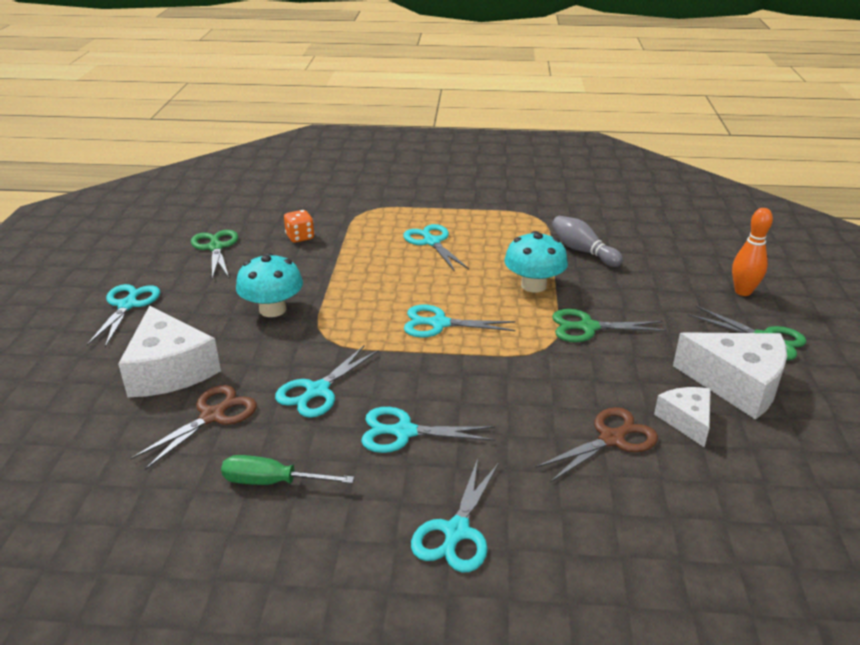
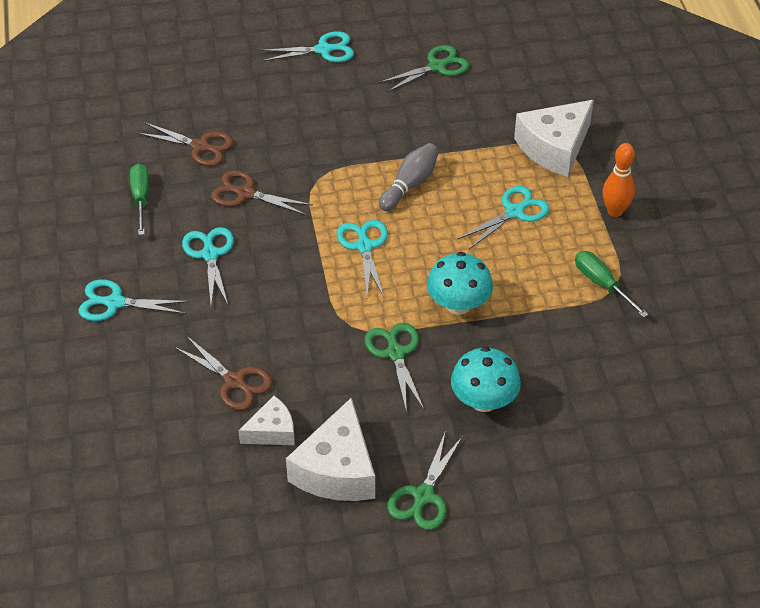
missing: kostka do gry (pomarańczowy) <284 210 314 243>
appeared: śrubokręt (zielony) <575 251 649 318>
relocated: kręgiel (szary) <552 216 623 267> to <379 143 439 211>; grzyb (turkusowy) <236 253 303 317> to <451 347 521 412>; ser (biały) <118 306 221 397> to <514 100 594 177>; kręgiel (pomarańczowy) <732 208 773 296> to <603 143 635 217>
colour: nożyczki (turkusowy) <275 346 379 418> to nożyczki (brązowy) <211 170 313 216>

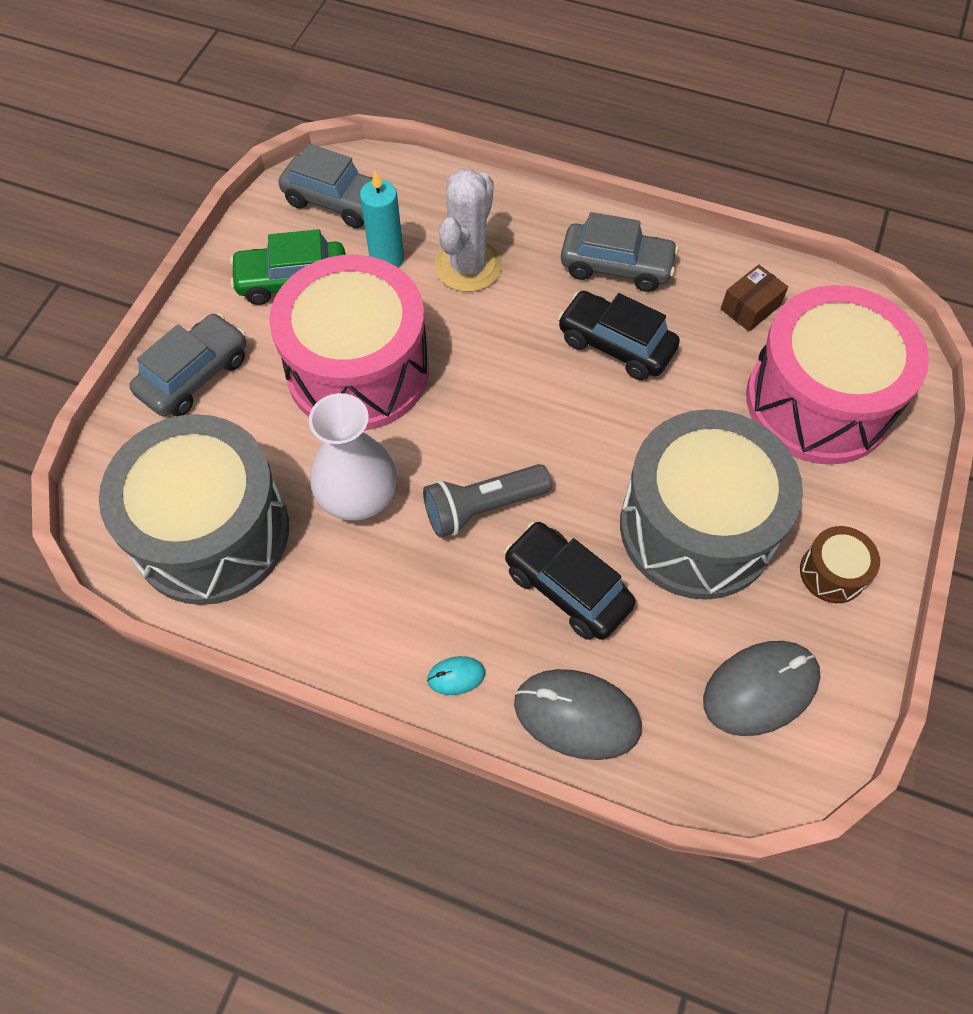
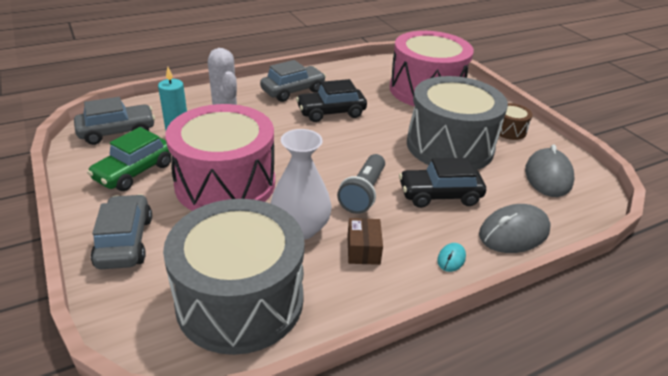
relocated: pudełko (brązowy) <721 265 788 332> to <347 218 383 265>

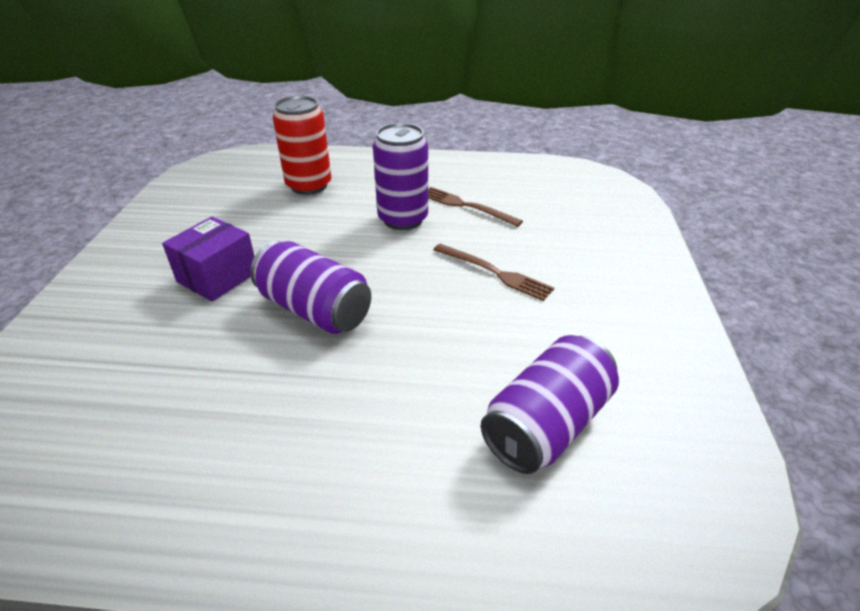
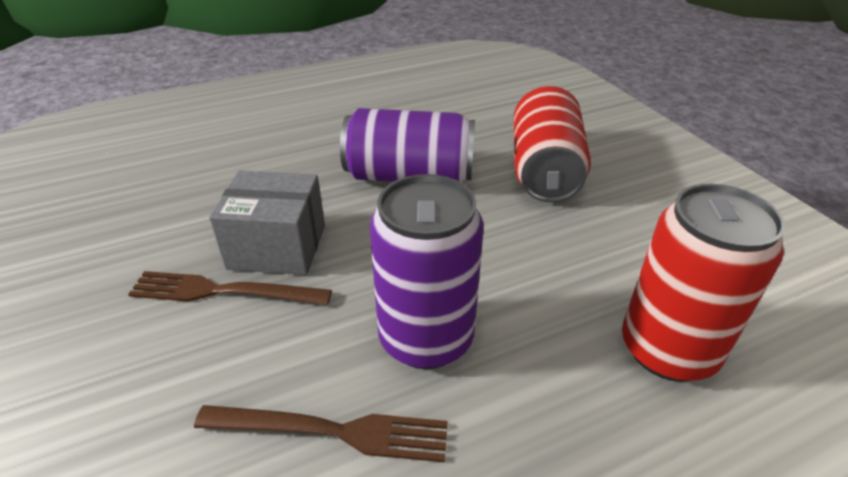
missing: puszka (fioletowy) <481 335 619 474>
appeared: pudełko (szary) <209 171 325 275>
exchanged: pudełko (fioletowy) <162 216 255 302> to puszka (czerwony) <514 86 591 202>

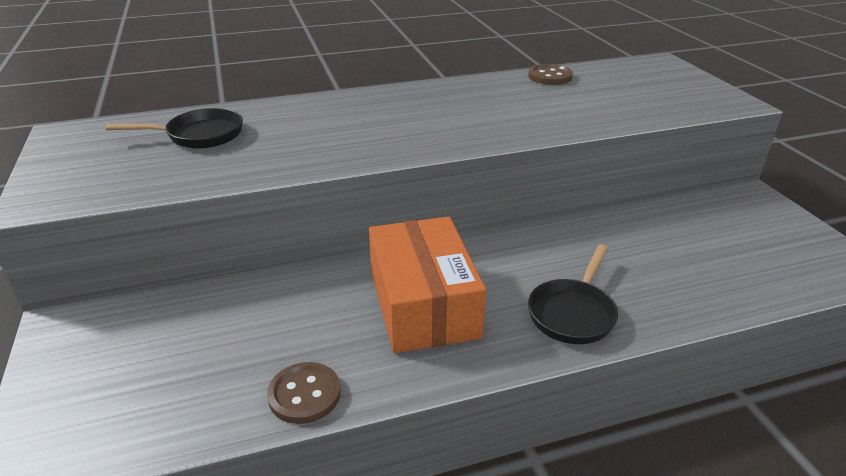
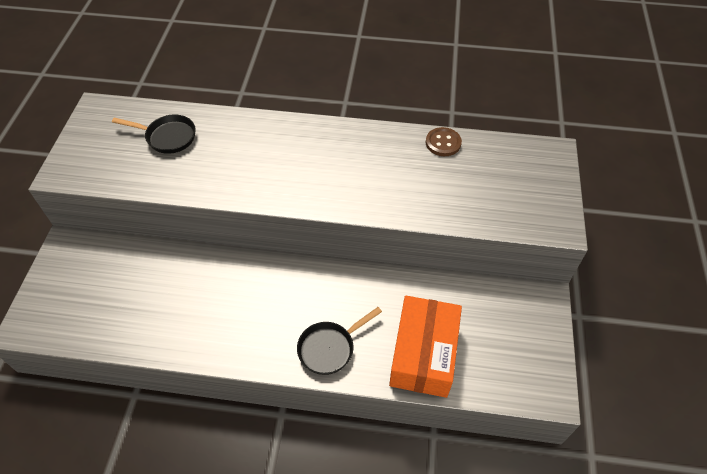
missing: guzik (brązowy) <267 362 341 424>
relocated: pudełko (pomarańczowy) <369 217 486 353> to <389 296 462 398>

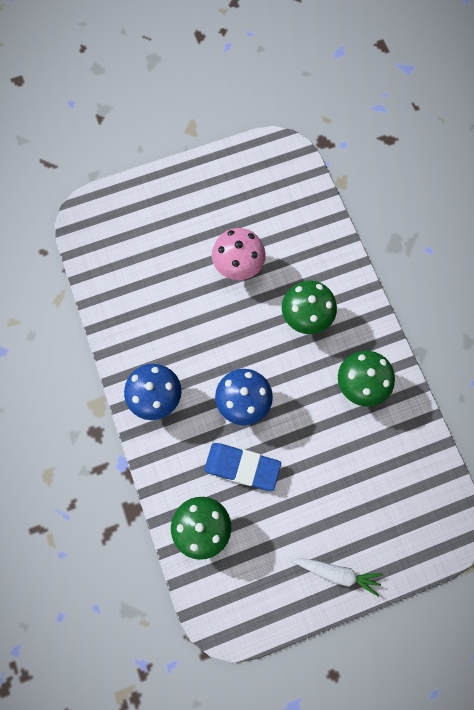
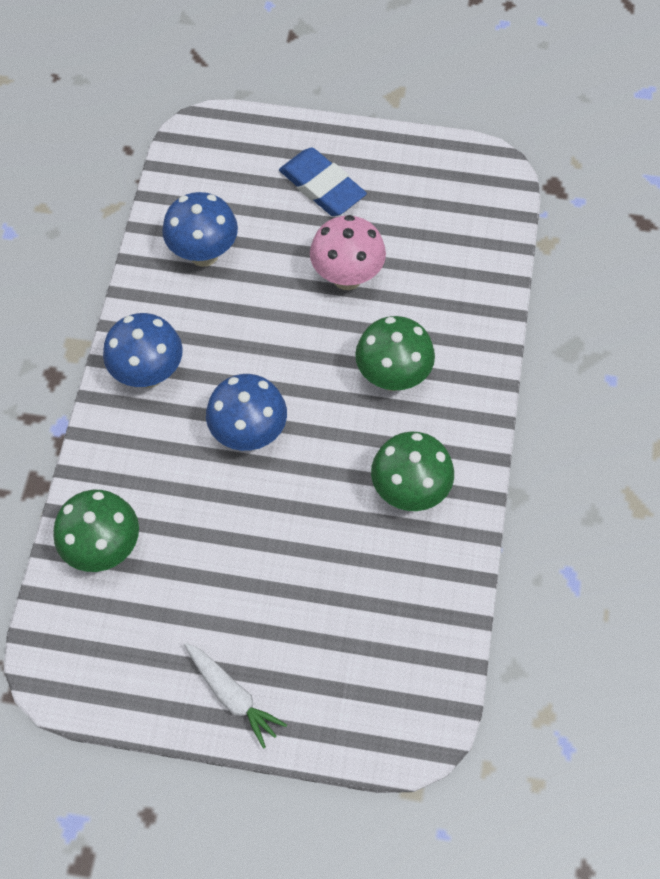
appeared: grzyb (niebieski) <162 192 238 267>
relocated: gumka do mazania (niebieski) <204 443 281 491> to <279 147 367 216>

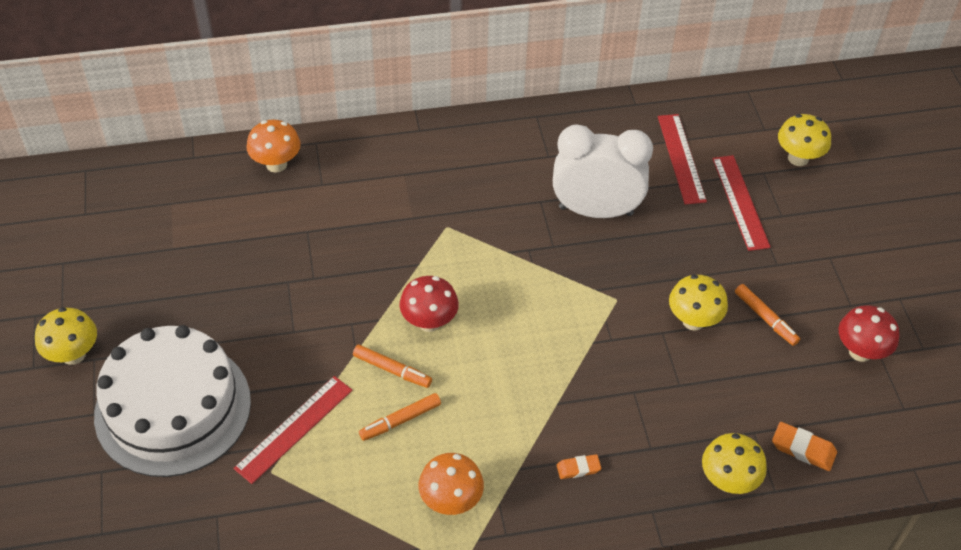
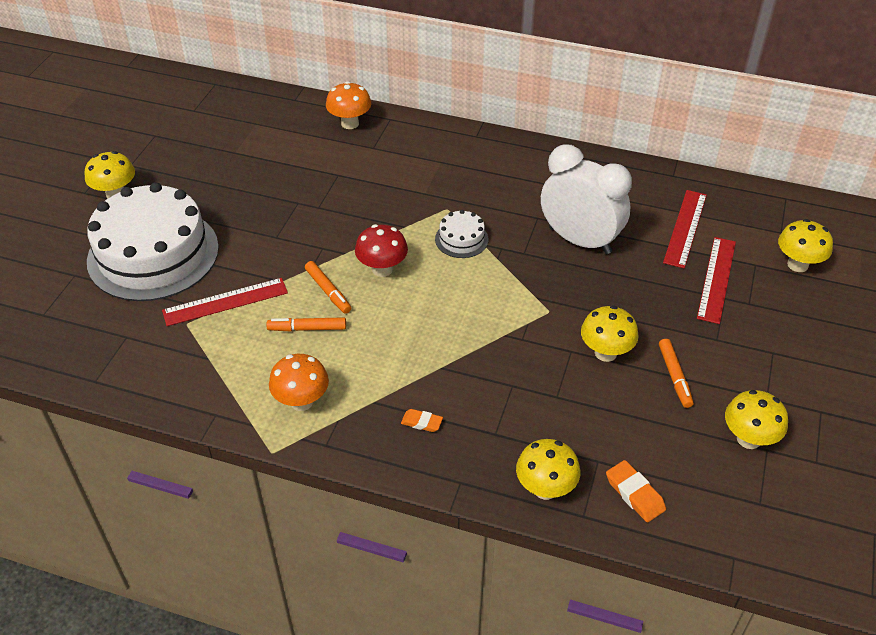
appeared: tort (biały) <435 210 488 258>
colour: grzyb (czerwony) <839 305 899 362> to grzyb (żółty) <725 390 788 449>

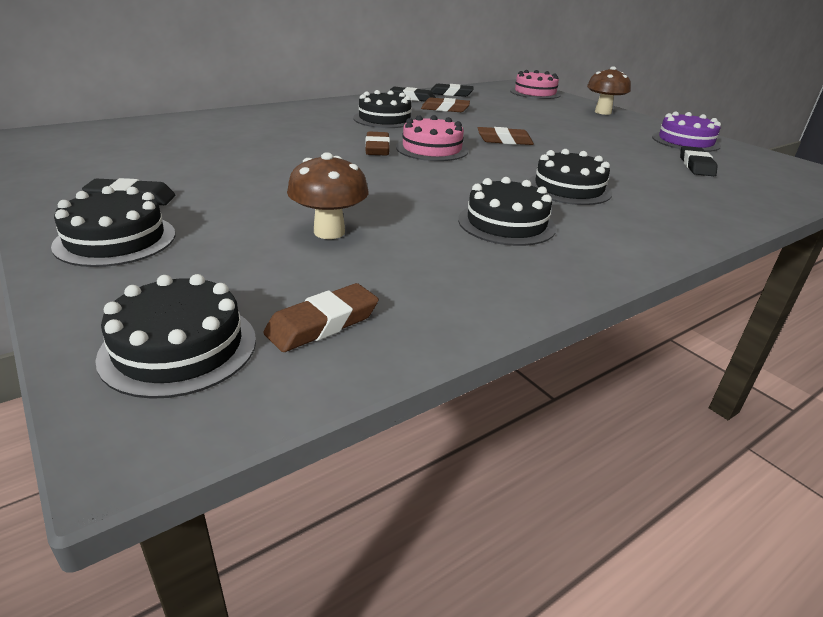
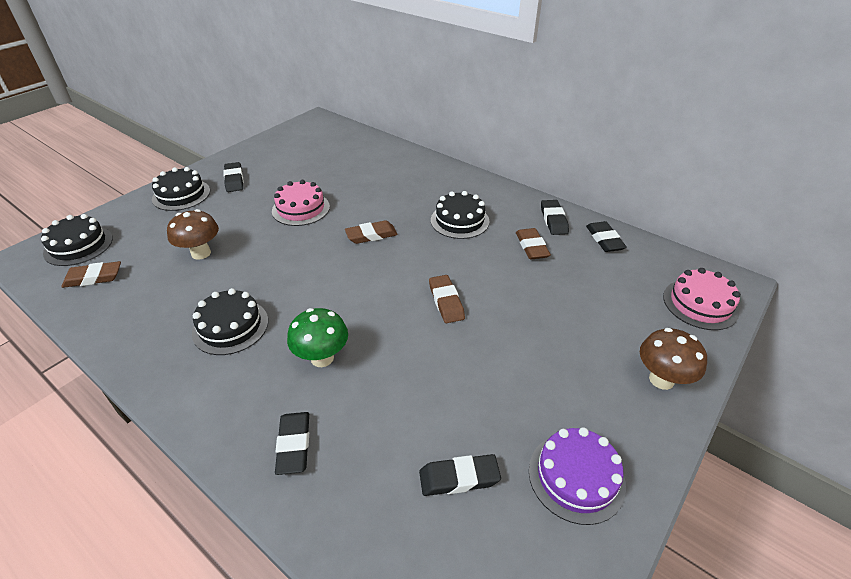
appeared: gumka do mazania (czarny) <275 412 309 475>
relocated: tort (różowy) <396 115 468 161> to <272 180 330 226>
exchanged: tort (czarny) <528 149 612 205> to grzyb (zielony) <287 308 348 367>
spun: gumka do mazania (brązowy) <263 283 379 352> = <61 261 121 288> 45 degrees counterclockwise

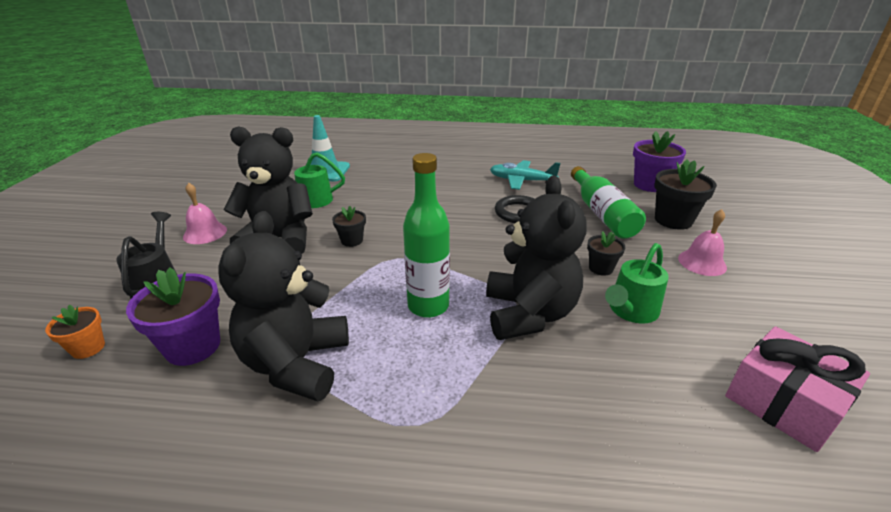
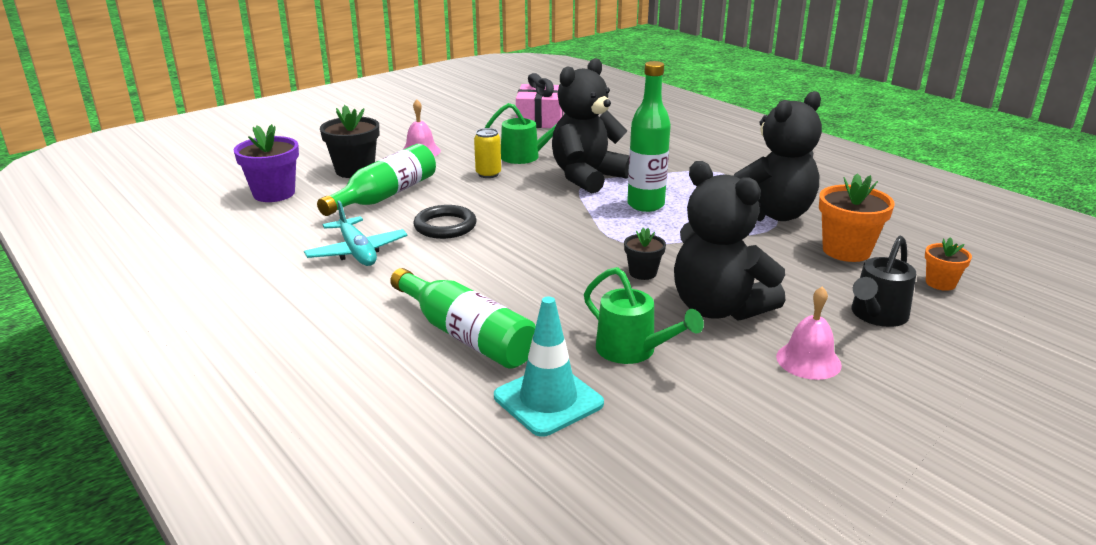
appeared: butelka (zielony) <390 268 536 369>
exchanged: doniczka (czarny) <587 231 625 276> to puszka (żółty) <474 128 501 178>
colour: doniczka (fioletowy) <126 267 220 366> to doniczka (pomarańczowy) <819 173 895 262>

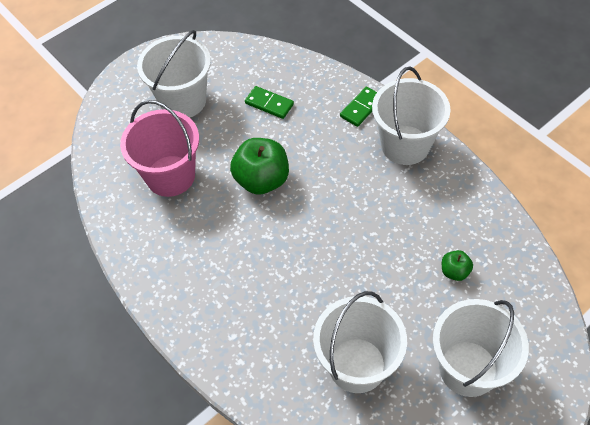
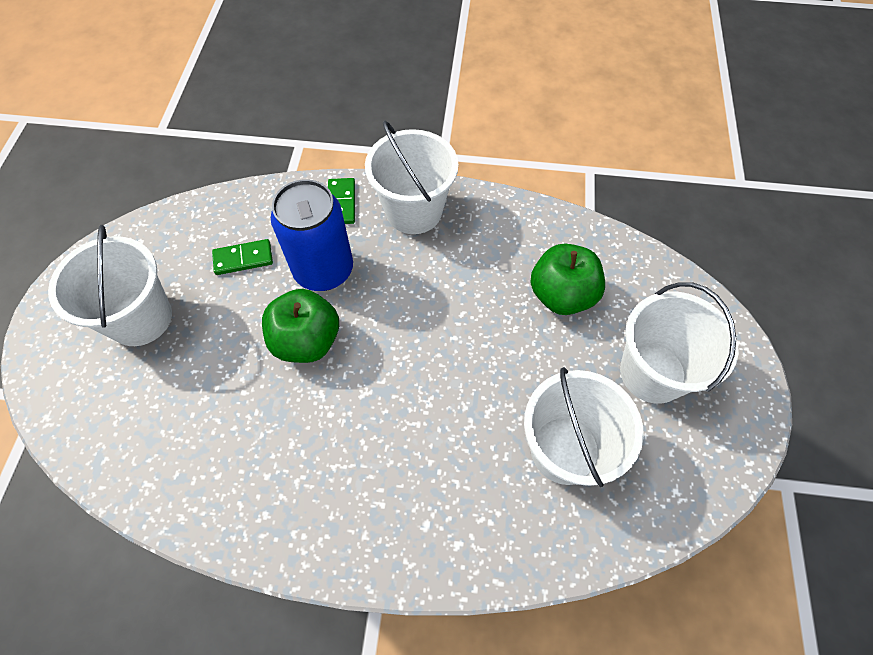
missing: wiadro (różowy) <120 100 199 197>
appeared: puszka (niebieski) <271 179 353 291>
size: jabłko (zielony) <442 250 473 281> = <530 244 605 315> x2.02

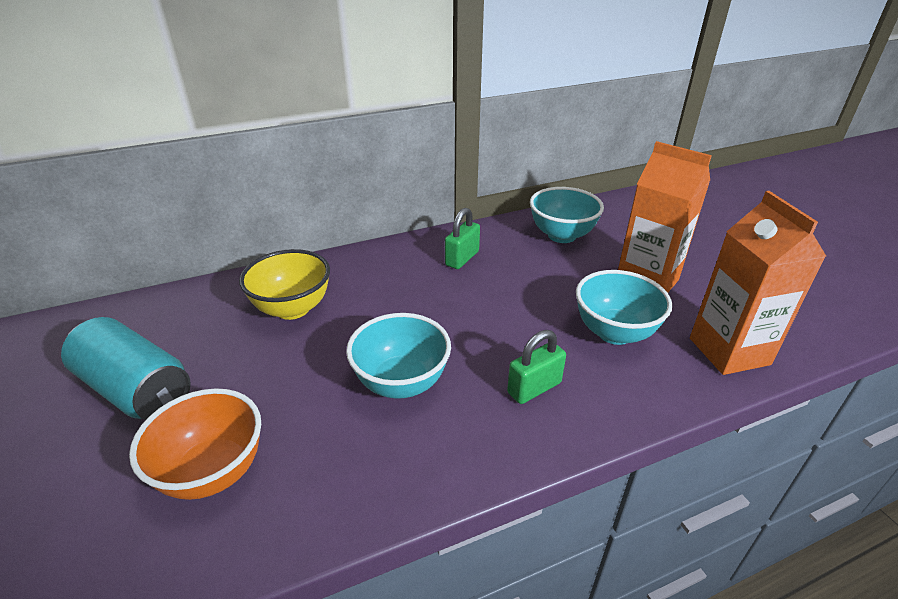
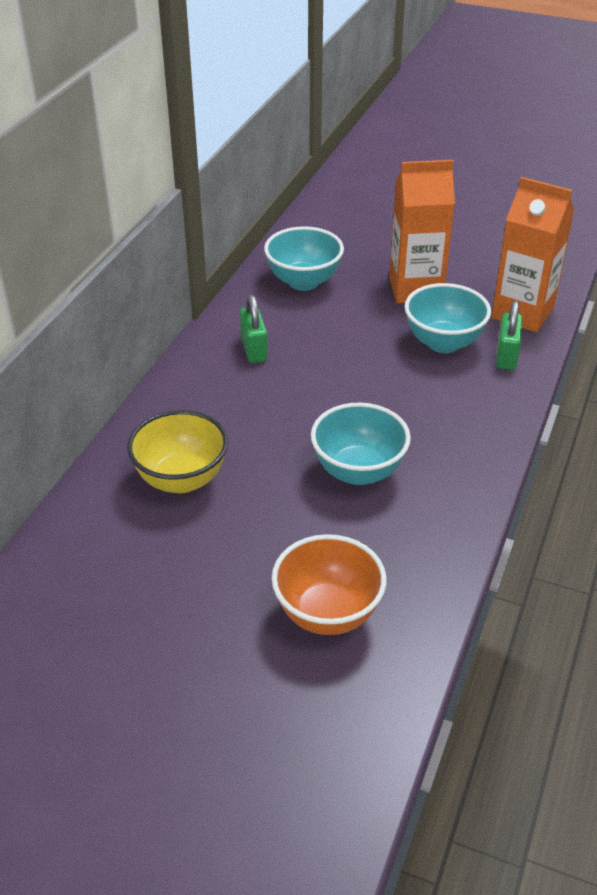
missing: puszka (turkusowy) <61 317 191 420>
relocated: kłódka (zielony) <507 330 566 404> to <496 301 522 370>

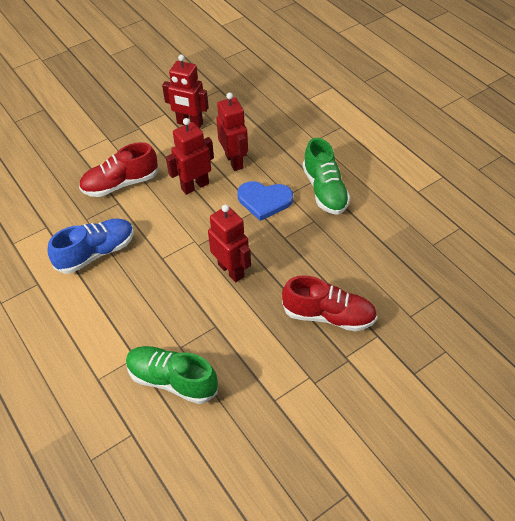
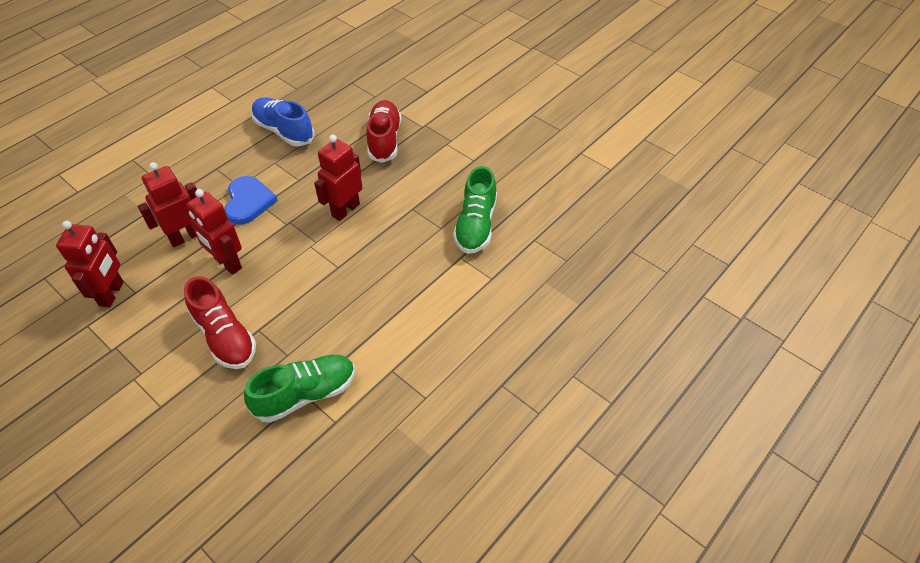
relocated: but (zielony) <303 138 350 215> to <244 355 355 423>; but (niebieski) <48 218 134 274> to <251 97 315 146>

